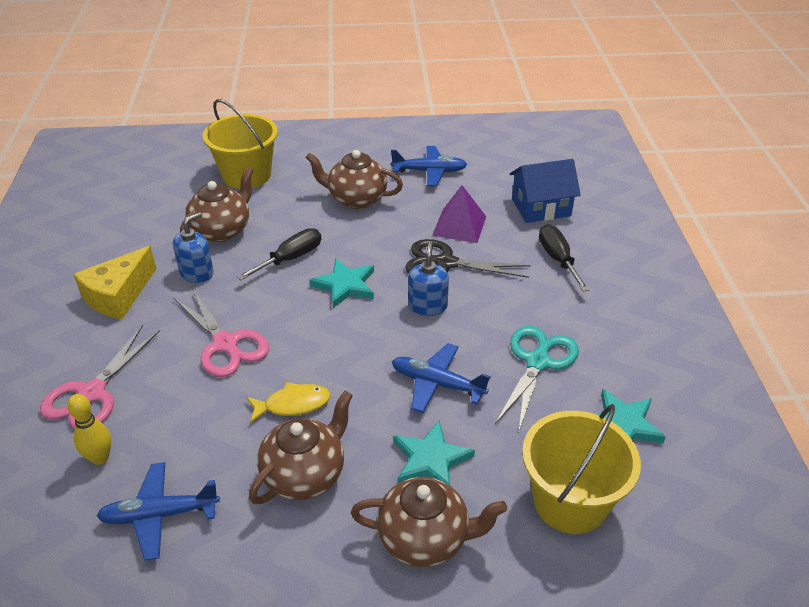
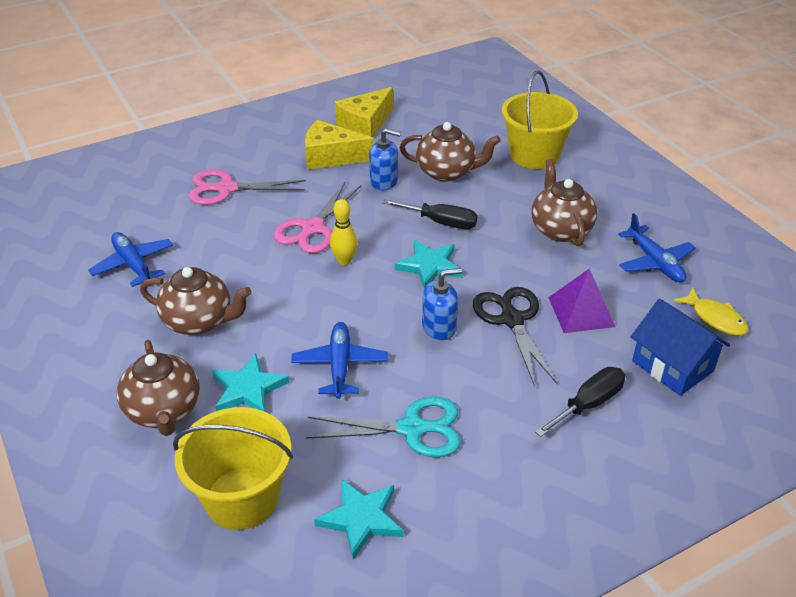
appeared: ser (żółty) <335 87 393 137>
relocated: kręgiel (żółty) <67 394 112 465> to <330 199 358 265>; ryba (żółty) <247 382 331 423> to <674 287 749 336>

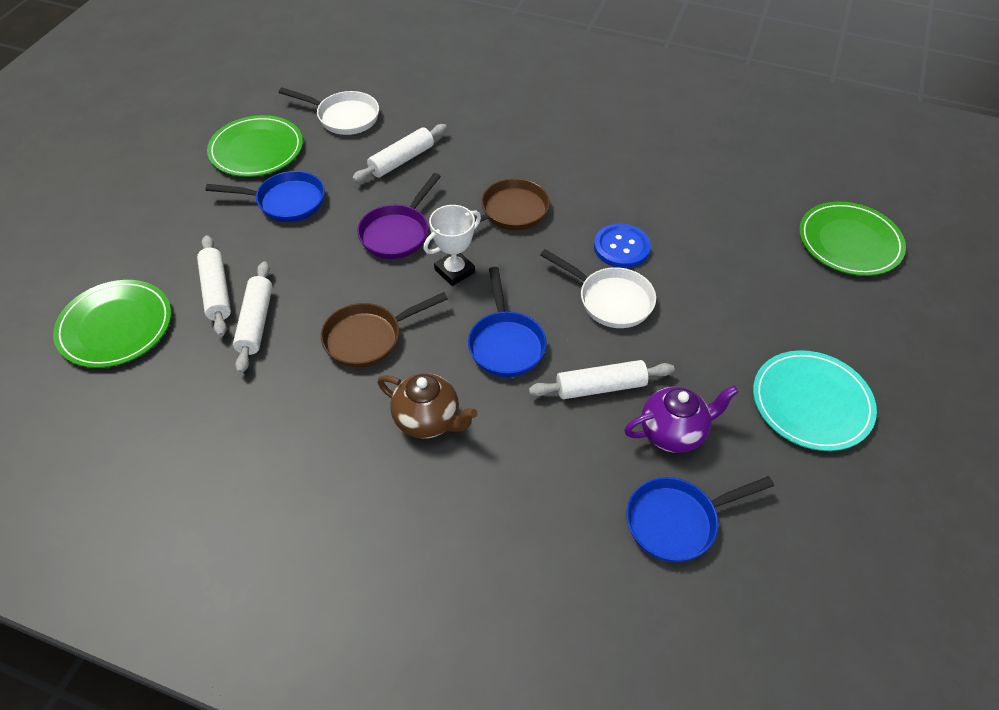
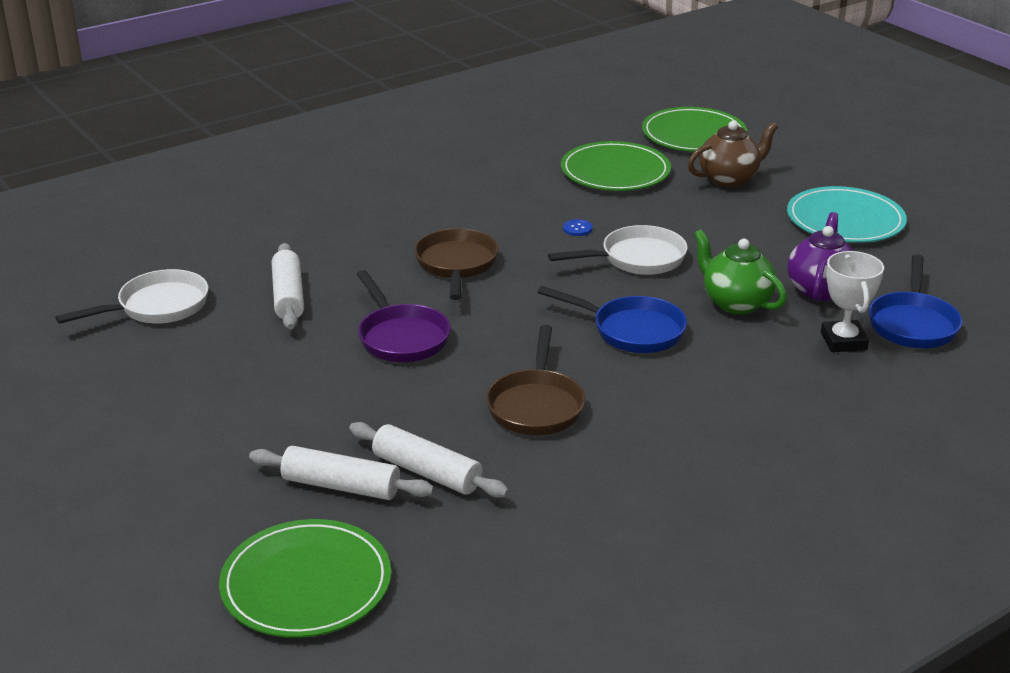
missing: patelnia (niebieski) <206 171 325 222>
relocated: talerz (zielony) <207 115 303 177> to <561 141 671 191>; imbryk (brązowy) <378 373 478 439> to <688 121 778 187>; puchar (biały) <423 205 481 286> to <821 251 884 352>
exchanged: wałek do ciasta (biały) <529 360 675 399> to imbryk (zielony) <694 229 787 314>
size: guzik (niebieski) <594 223 651 268> = <563 219 592 236> x0.46

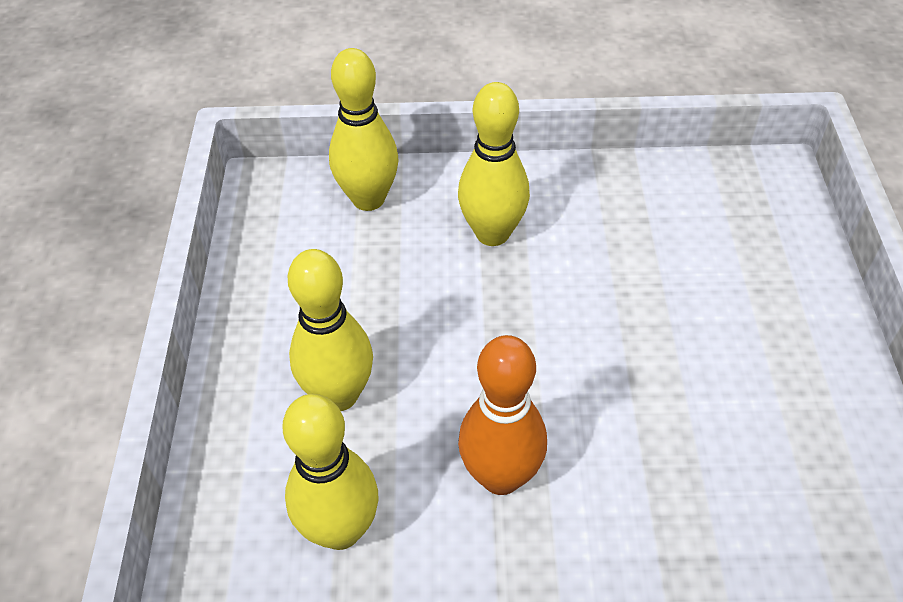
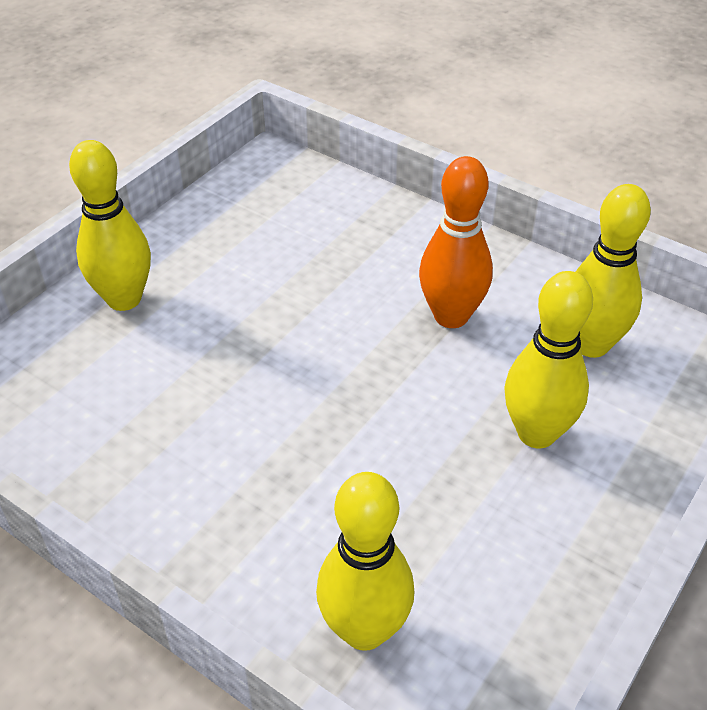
relocated: kręgiel (żółty) <458 82 530 246> to <69 140 151 311>

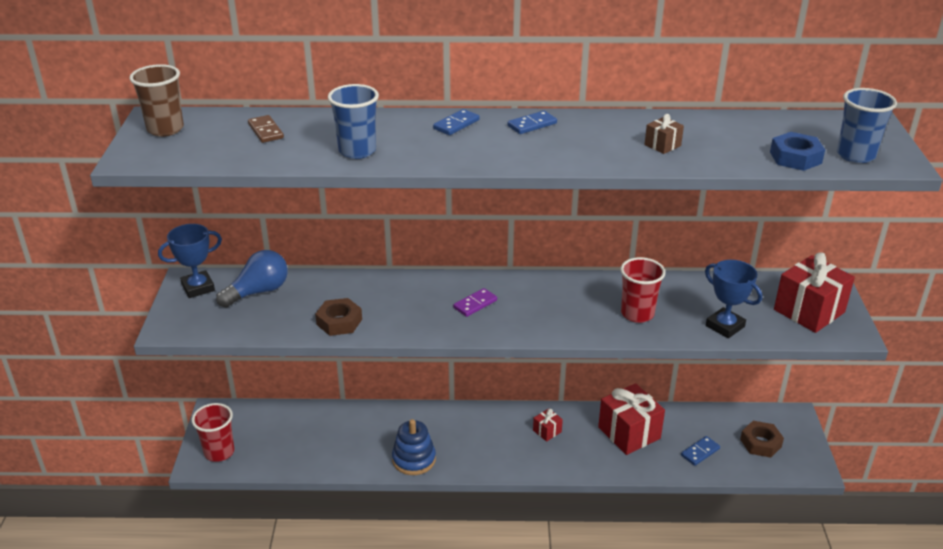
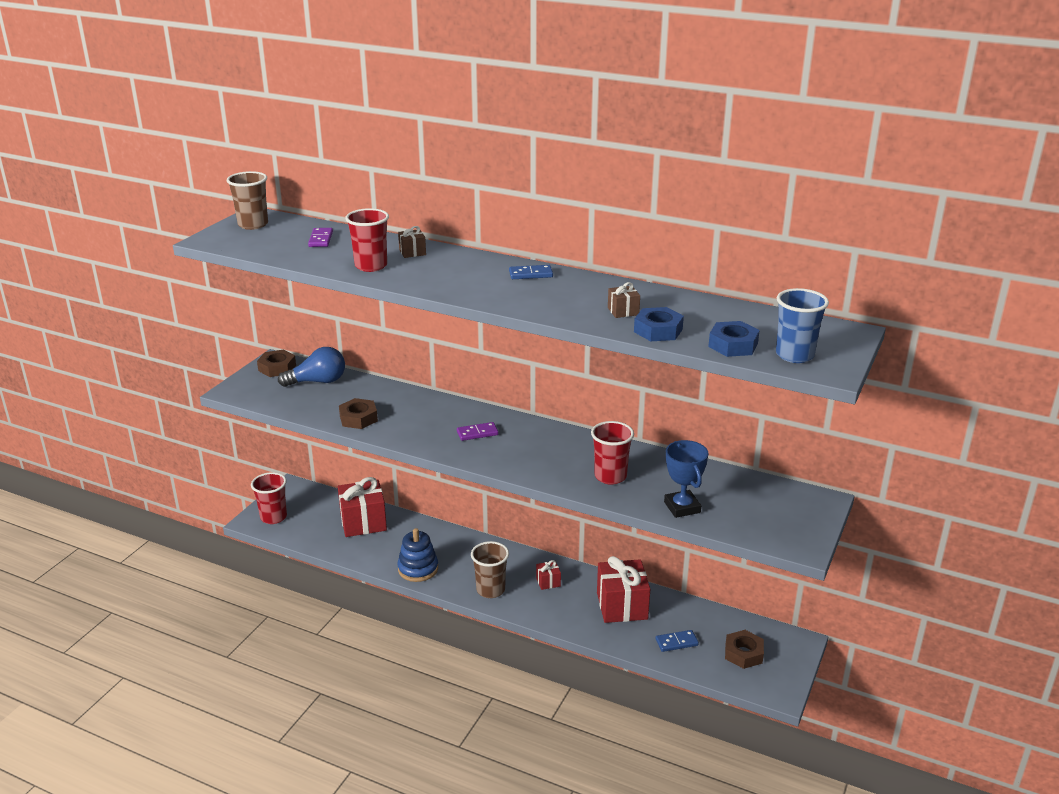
missing: kostka domina (niebieski) <433 109 480 135>
appeared: prezent (brązowy) <398 226 426 258>; szklanka (brązowy) <471 541 509 598>; nakrętka (niebieski) <634 307 684 341>
relocated: prezent (czerwony) <774 252 855 333> to <338 477 387 537>
exchanged: puchar (niebieski) <158 224 222 298> to nakrętka (brązowy) <257 350 296 377>
colour: kostka domina (brązowy) <248 115 284 143> to kostka domina (fioletowy) <308 228 333 247>; szklanka (niebieski) <328 84 379 159> to szklanka (czerwony) <345 208 389 272>

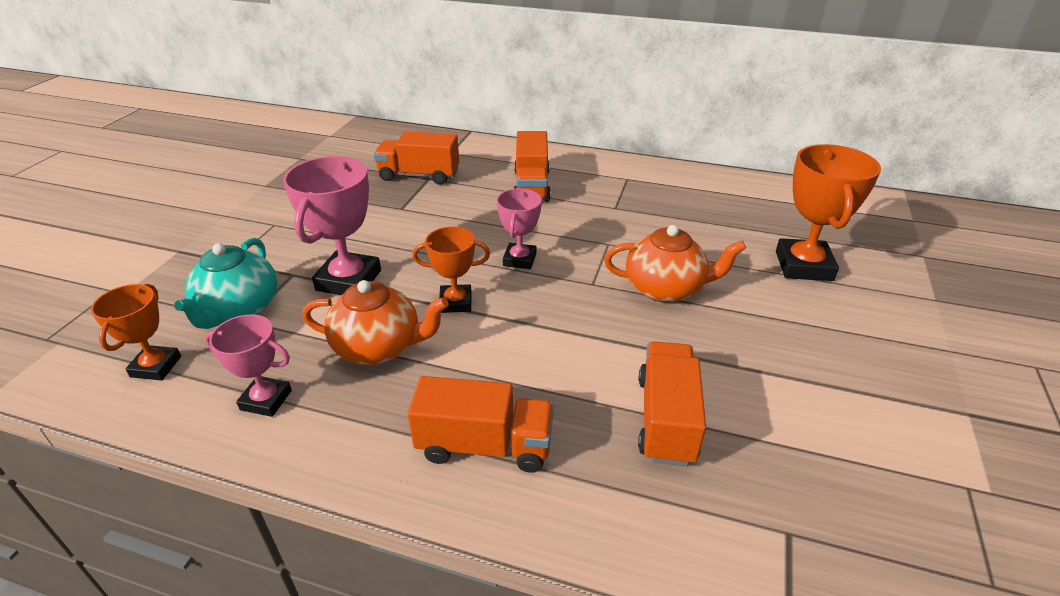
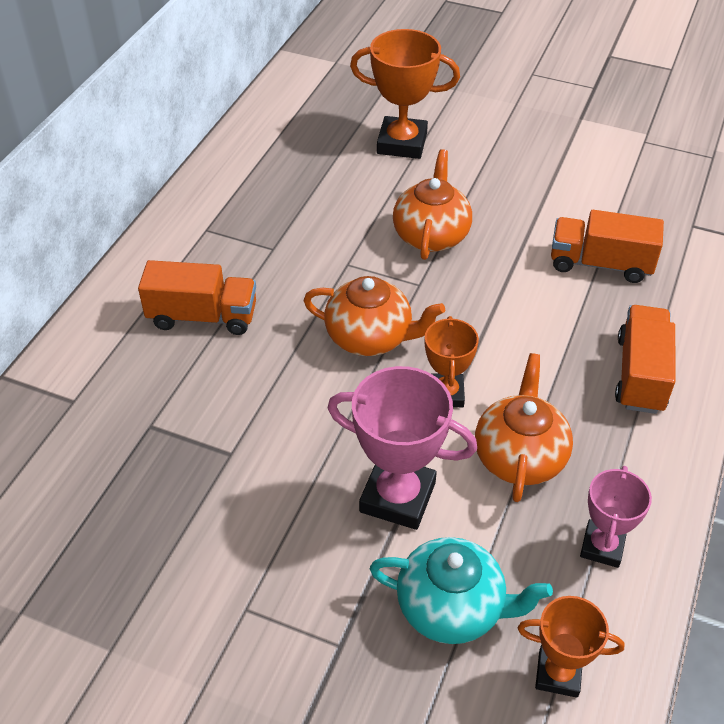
missing: ciężarówka (pomarańczowy) <374 131 459 185>
exchanged: puchar (różowy) <497 188 542 269> to imbryk (pomarańczowy) <303 276 445 356>

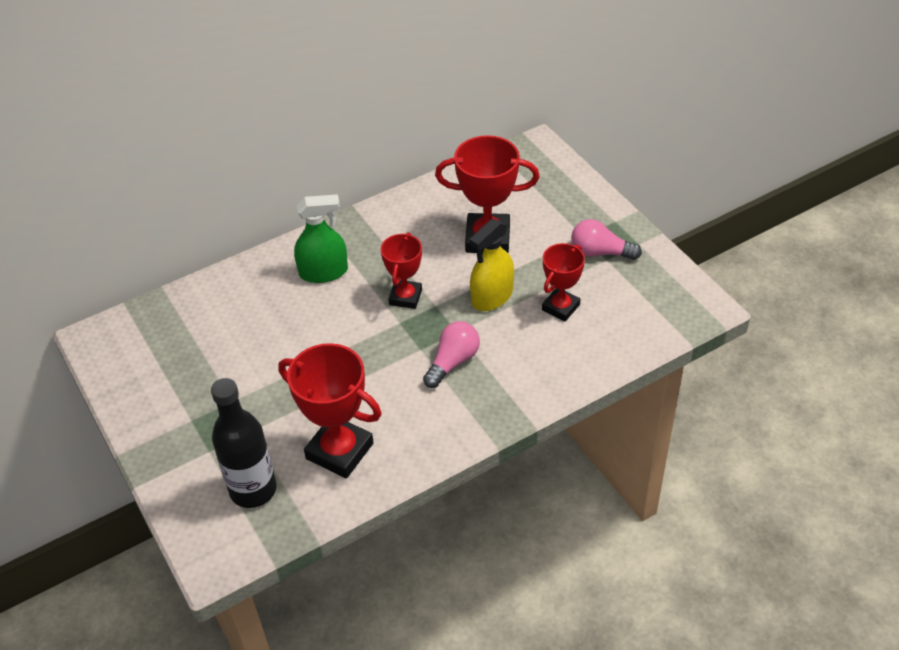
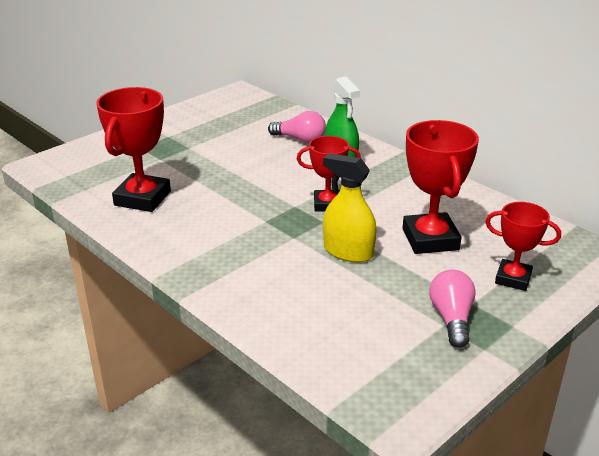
missing: butelka (czarny) <211 378 277 508>
relocated: żarówka (różowy) <423 321 480 388> to <268 111 326 144>; puchar (czerwony) <542 243 585 321> to <485 202 561 291>

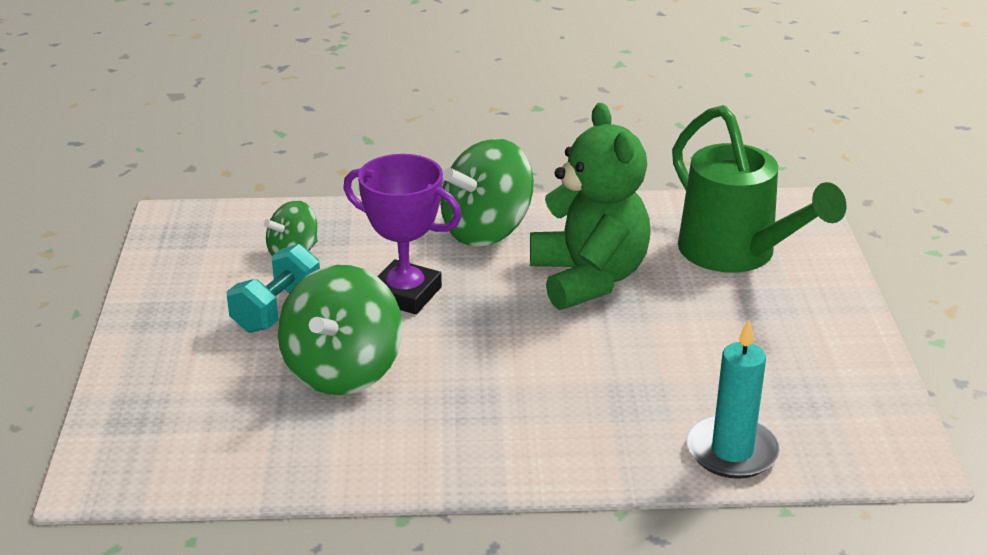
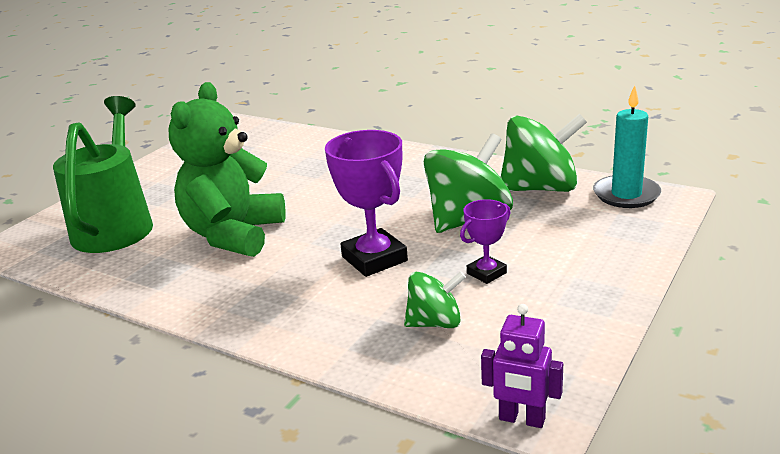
appeared: robot (fioletowy) <481 304 563 428>
relocated: bączek (zielony) <440 139 534 247> to <501 114 587 192>; świeca (turkusowy) <687 319 781 479> to <593 85 661 208>
exchanged: hantel (turkusowy) <227 244 320 333> to puchar (fioletowy) <460 199 510 284>

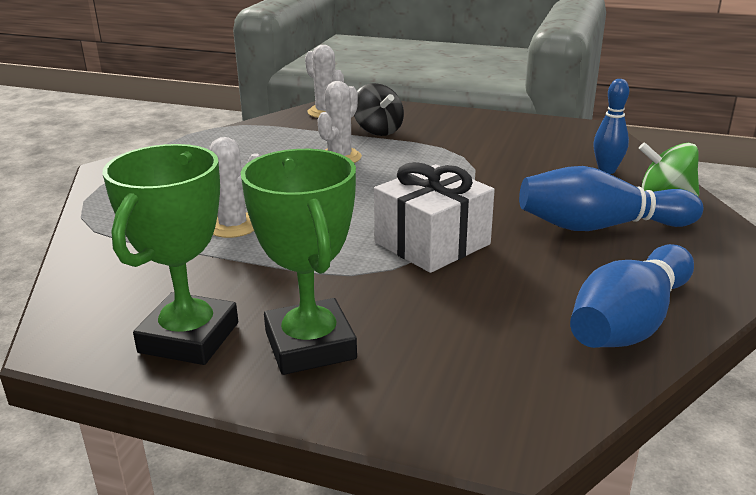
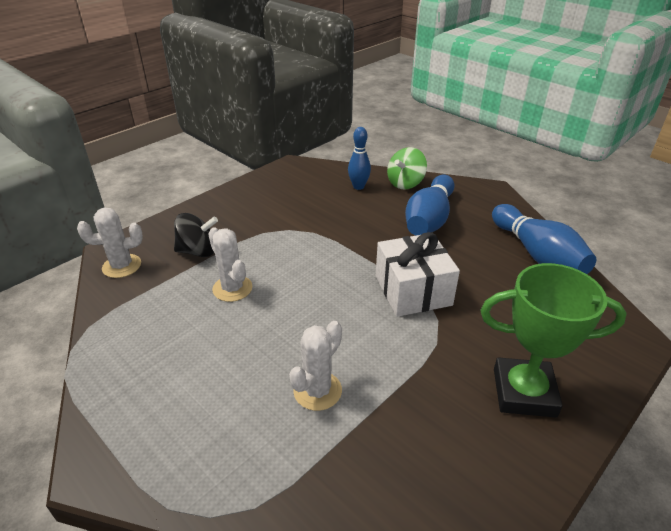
missing: puchar (zielony) <103 144 238 365>

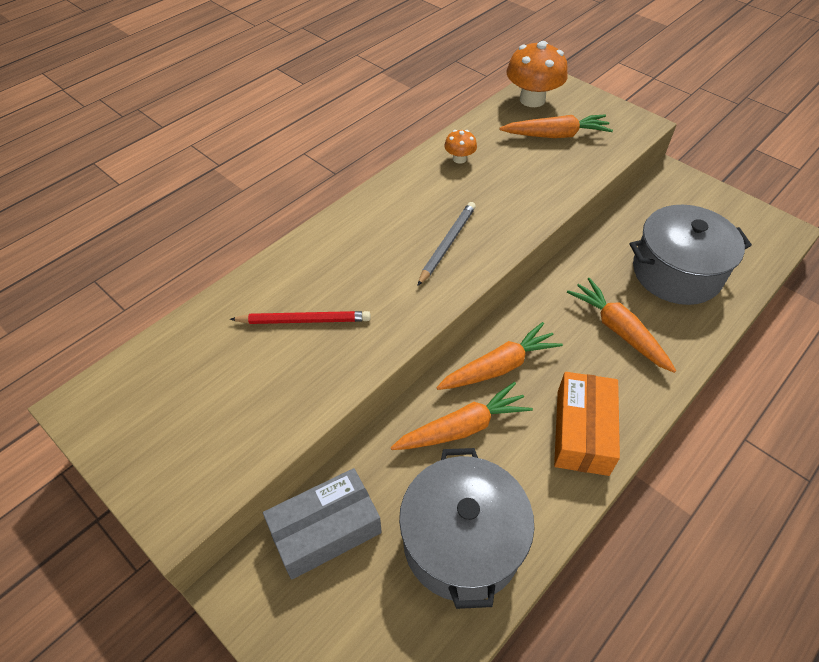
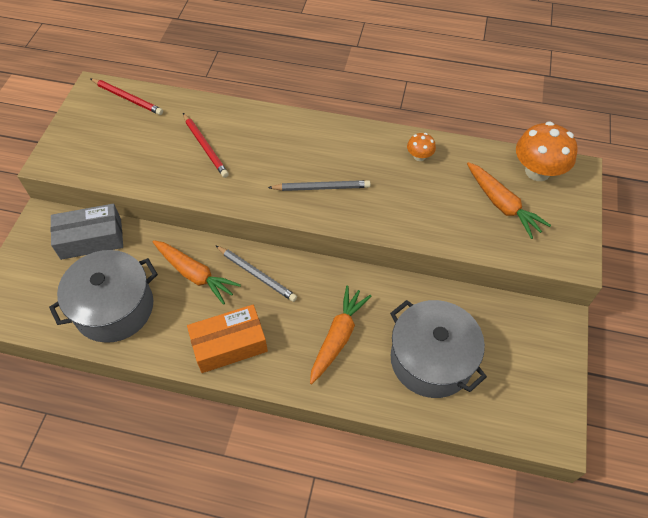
appeared: ołówek (czerwony) <90 78 163 115>
exchanged: marchewka (pomarańczowy) <436 322 563 390> to ołówek (szary) <215 245 297 302>
spun: pudełko (szary) <263 468 382 580> = <51 204 123 260> 45 degrees counterclockwise

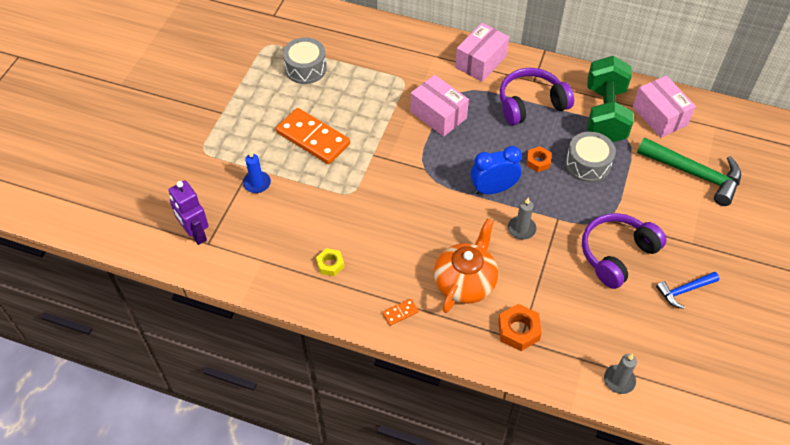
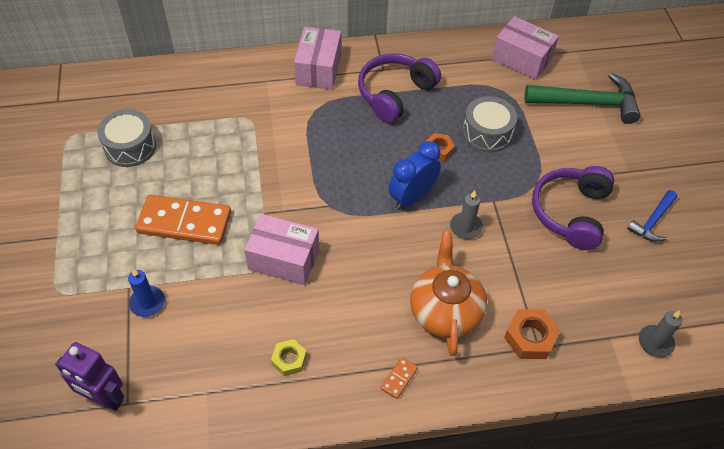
missing: hantel (zielony) <587 56 633 142>
relocated: pudełko (różowy) <410 75 469 137> to <244 214 319 285>

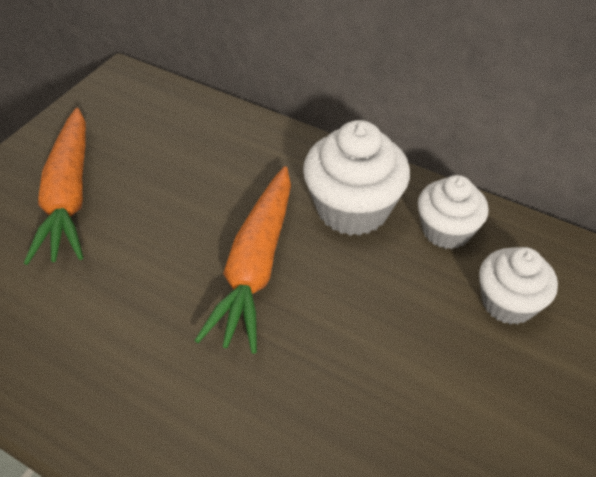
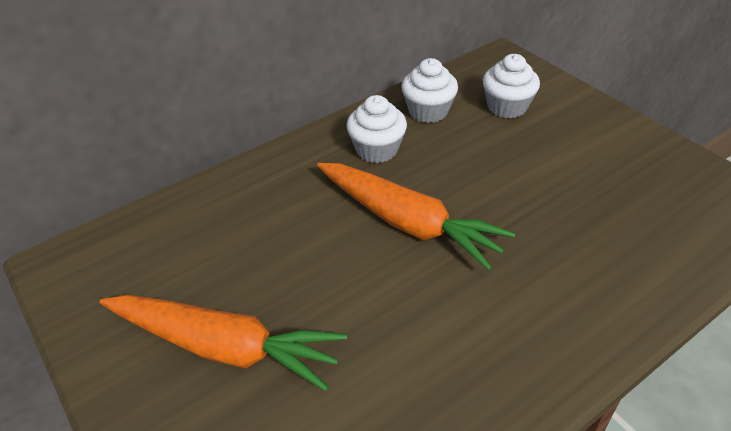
size: muffinka (biały) <303 120 410 236> = <346 95 407 163> x0.65

